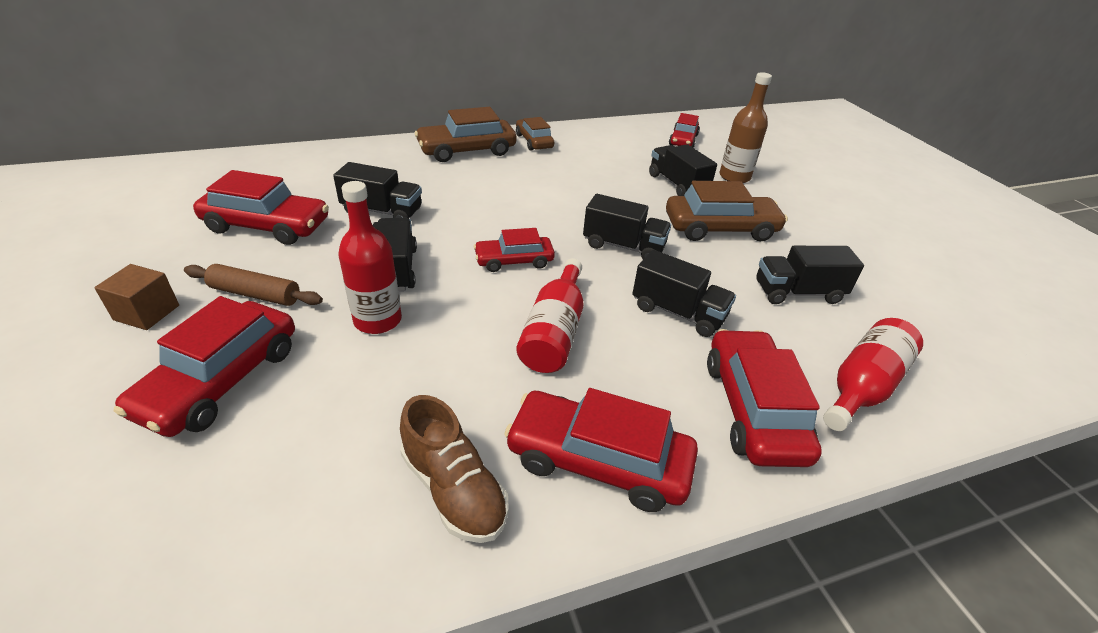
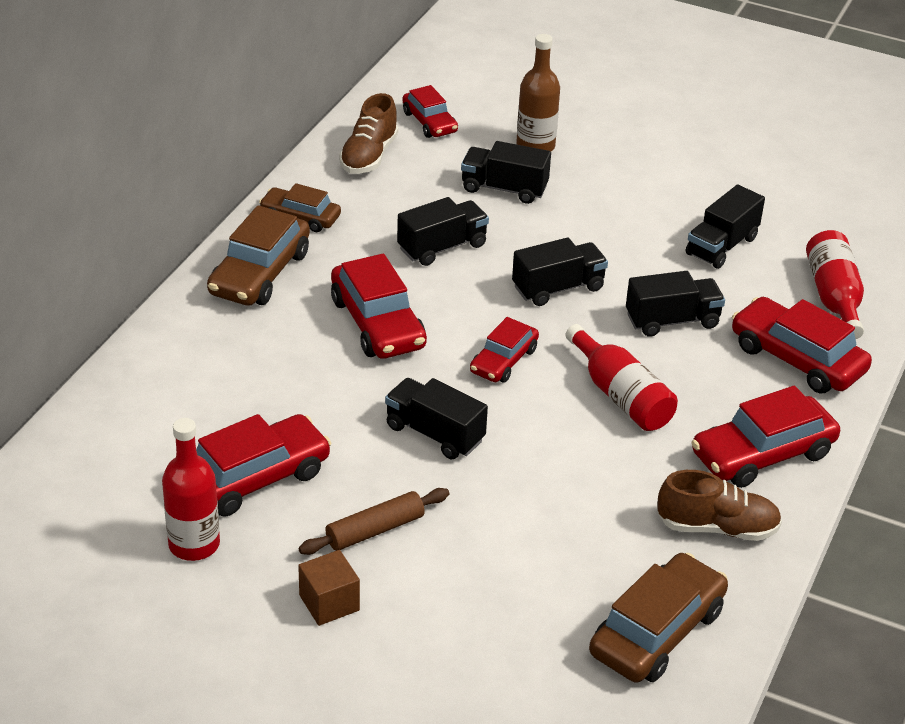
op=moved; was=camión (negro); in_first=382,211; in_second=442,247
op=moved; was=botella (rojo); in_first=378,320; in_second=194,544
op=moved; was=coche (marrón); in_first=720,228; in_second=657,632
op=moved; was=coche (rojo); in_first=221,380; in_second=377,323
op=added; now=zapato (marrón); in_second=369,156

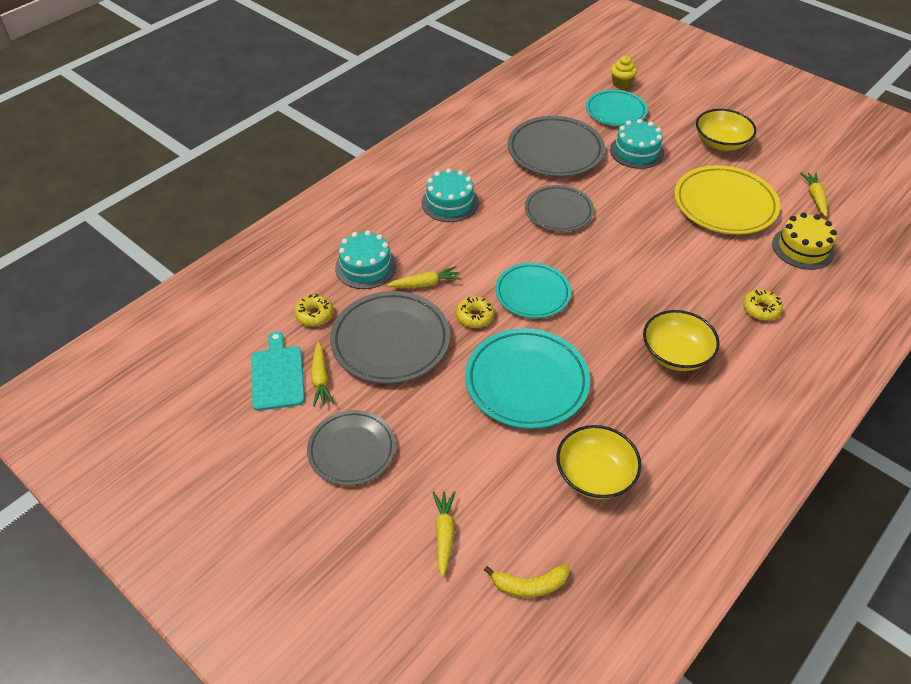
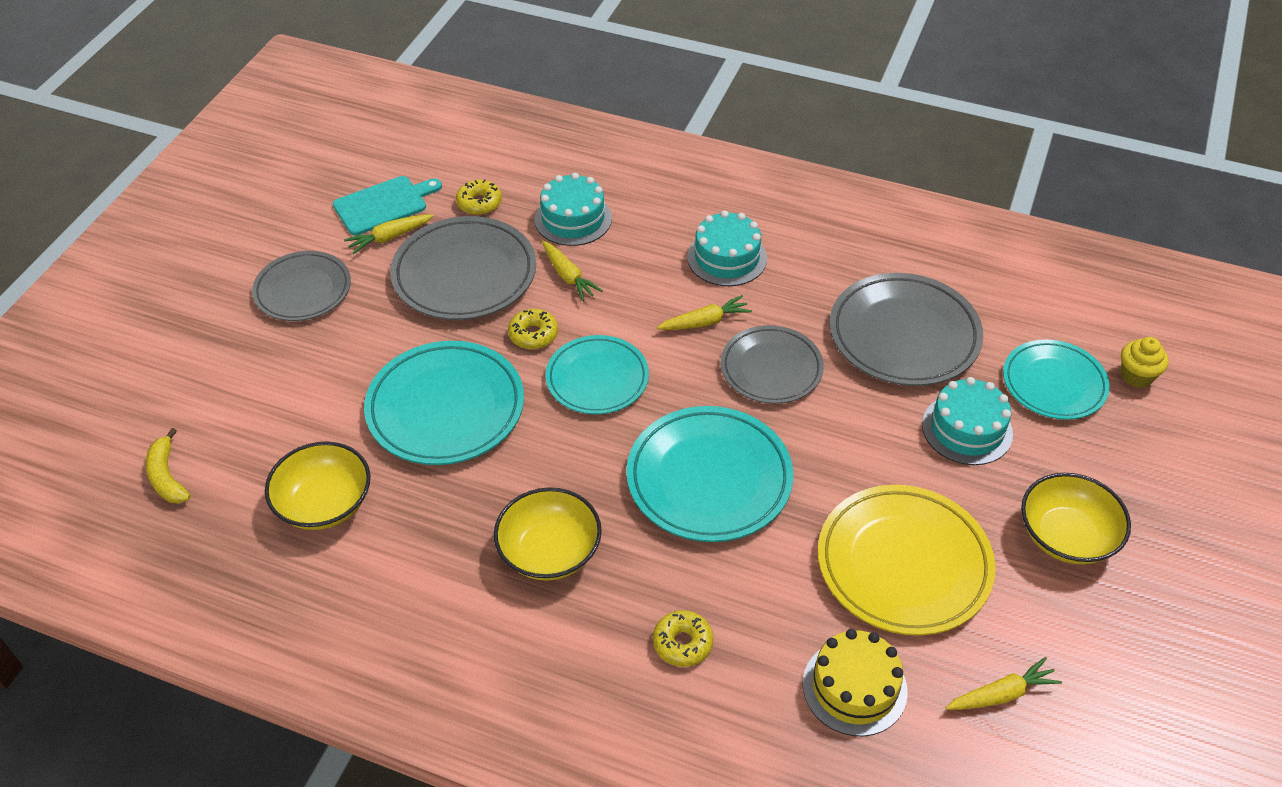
op=moved; was=zanahoria (amarillo); in_first=444,534; in_second=705,322
op=added; now=plato (turquesa); in_second=709,479

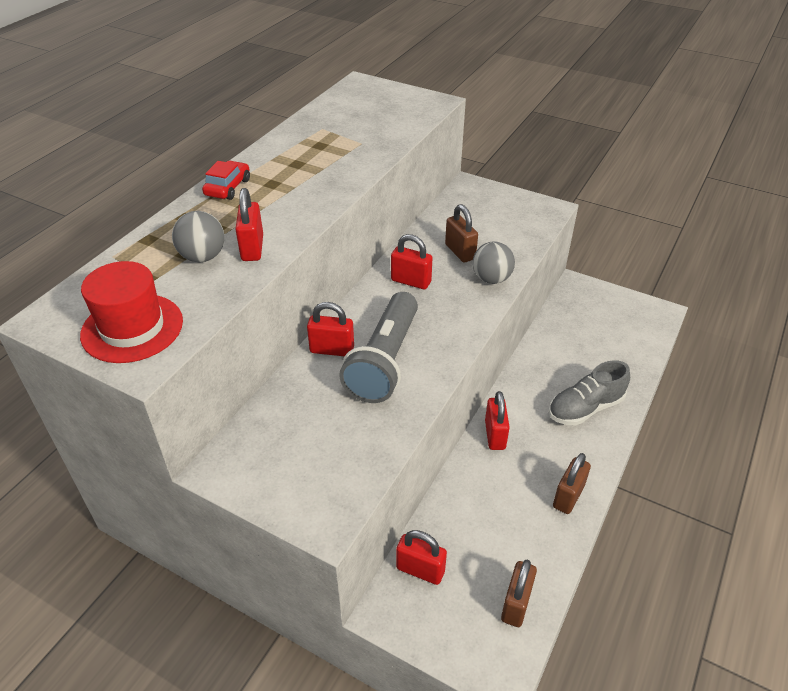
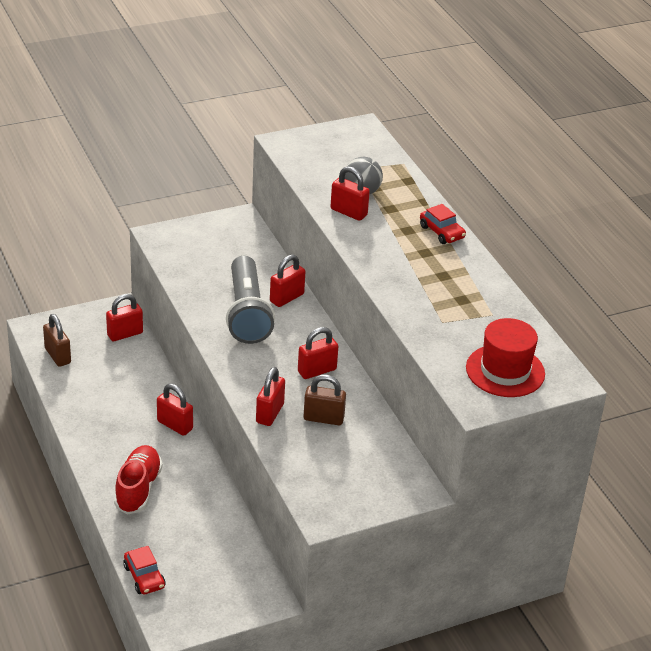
op=replaced; was=pelota (gris); now=candado (rojo); in_first=491,279; in_second=270,413
op=moved; was=sombrero (rojo); in_first=132,328; in_second=505,371
op=turned; was=lámpara de mano (gris); in_first=385,361; in_second=247,313; clockwise=-150
op=recoloured; was=zapato (gris); now=zapato (rojo); in_first=585,408; in_second=138,489
op=removed; was=candado (marrón); in_first=568,496
op=added; now=coche (rojo); in_second=144,577

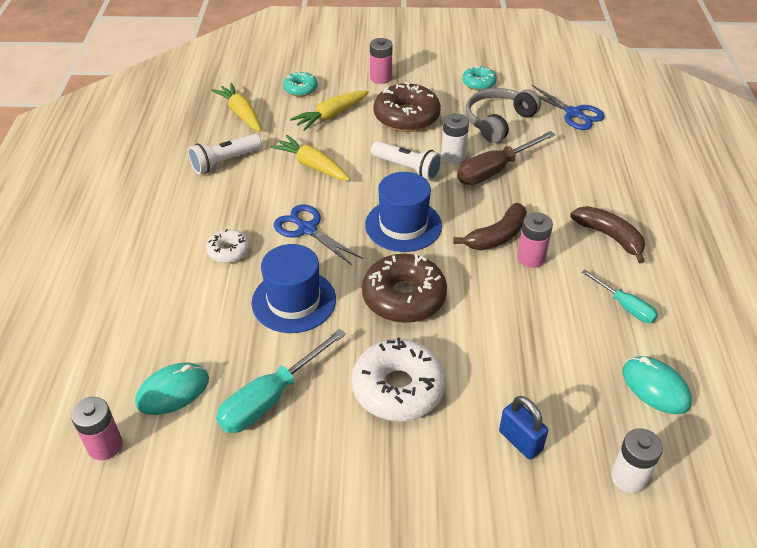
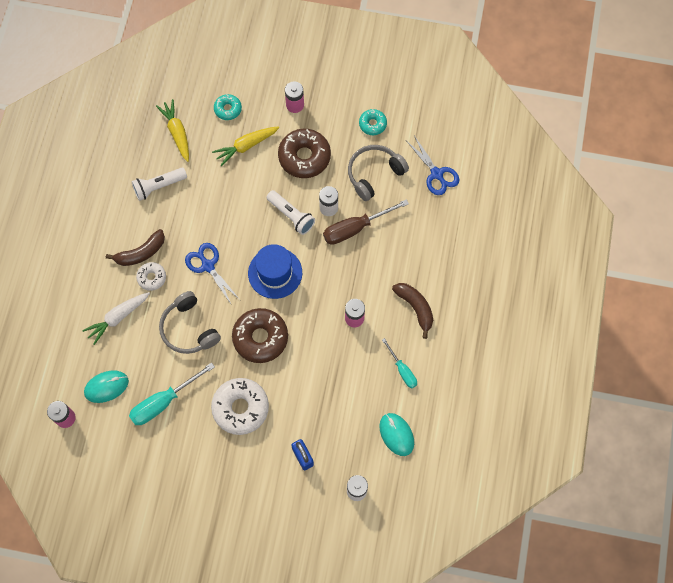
op=removed; was=zanahoria (amarillo); in_first=312,165
op=moved; was=plátano (marrón); in_first=497,236; in_second=141,253
op=replaced; was=sombrero (azul); now=auriculares (gris); in_first=294,301; in_second=189,329
op=added; now=zanahoria (blanco); in_second=117,318

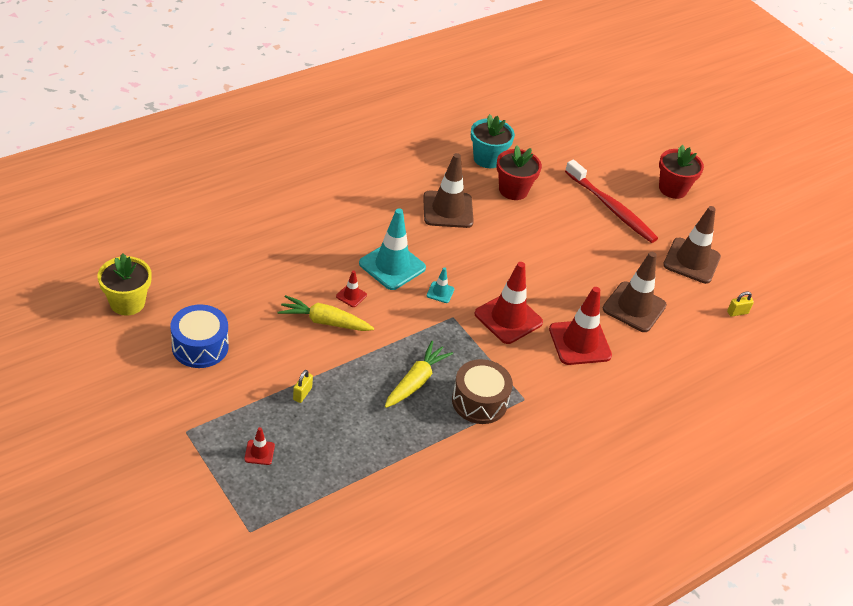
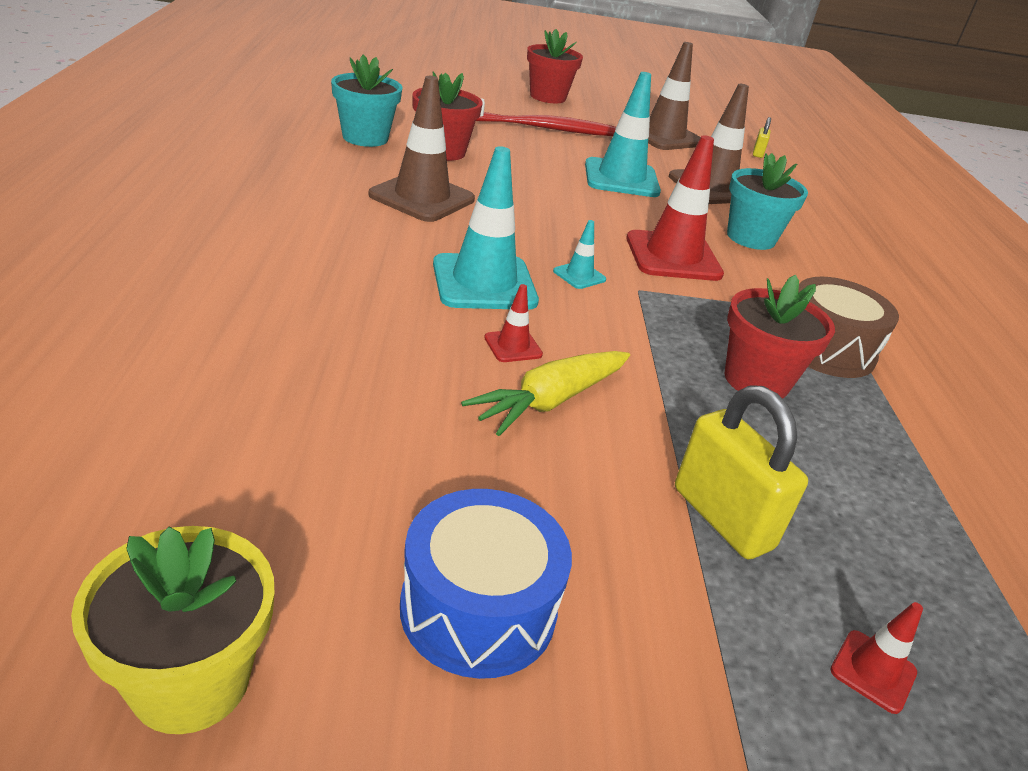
op=replaced; was=cono de tráfico (rojo); now=maceta (turquesa); in_first=580,342; in_second=751,238
op=replaced; was=zanahoria (amarillo); now=maceta (rojo); in_first=416,381; in_second=756,380
op=resized; was=candado (amarillo); in_first=302,394; in_second=722,518; ratio=2.02
op=added; now=cono de tráfico (turquesa); in_second=621,178

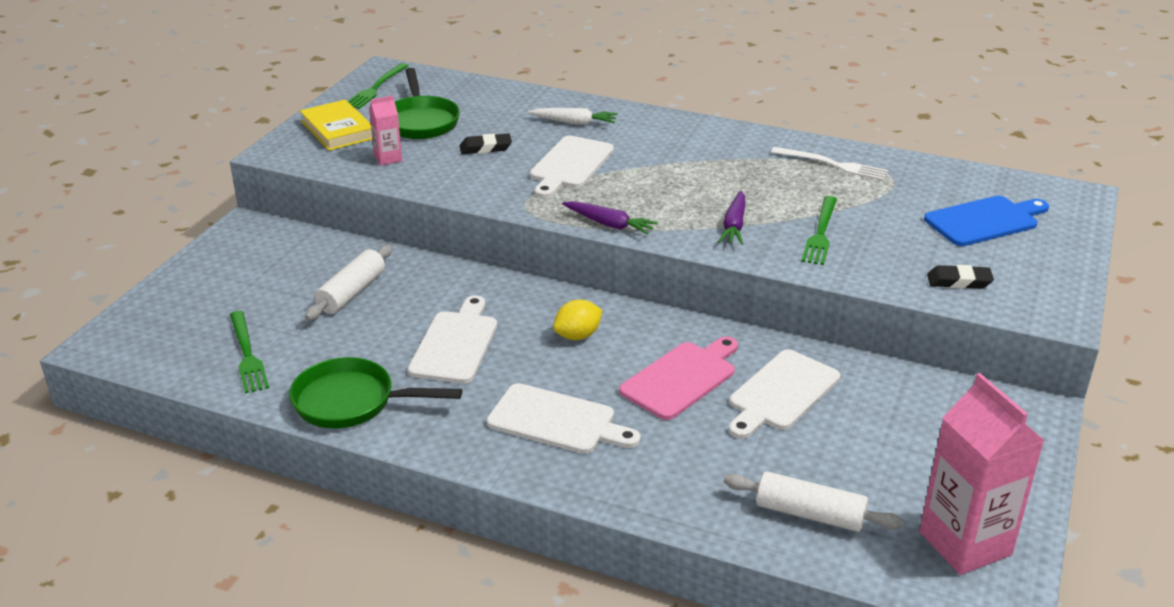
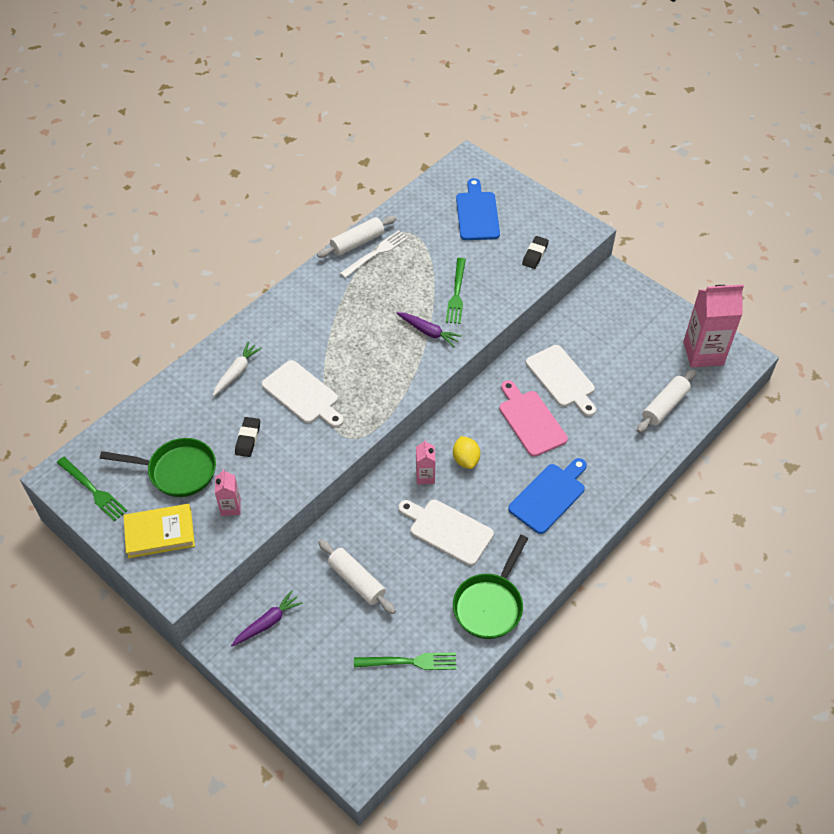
op=turned; was=tenedor (verde); in_first=820,233; in_second=456,293; clockwise=60
op=moved; was=zanahoria (morado); in_first=609,224; in_second=268,622
op=recoloured; was=tabla de cortar (blanco); now=tabla de cortar (azul); in_first=557,421; in_second=549,496
op=added; now=rodillo (blanco); in_second=357,243
op=added; now=cartón de leche (rosa); in_second=425,476

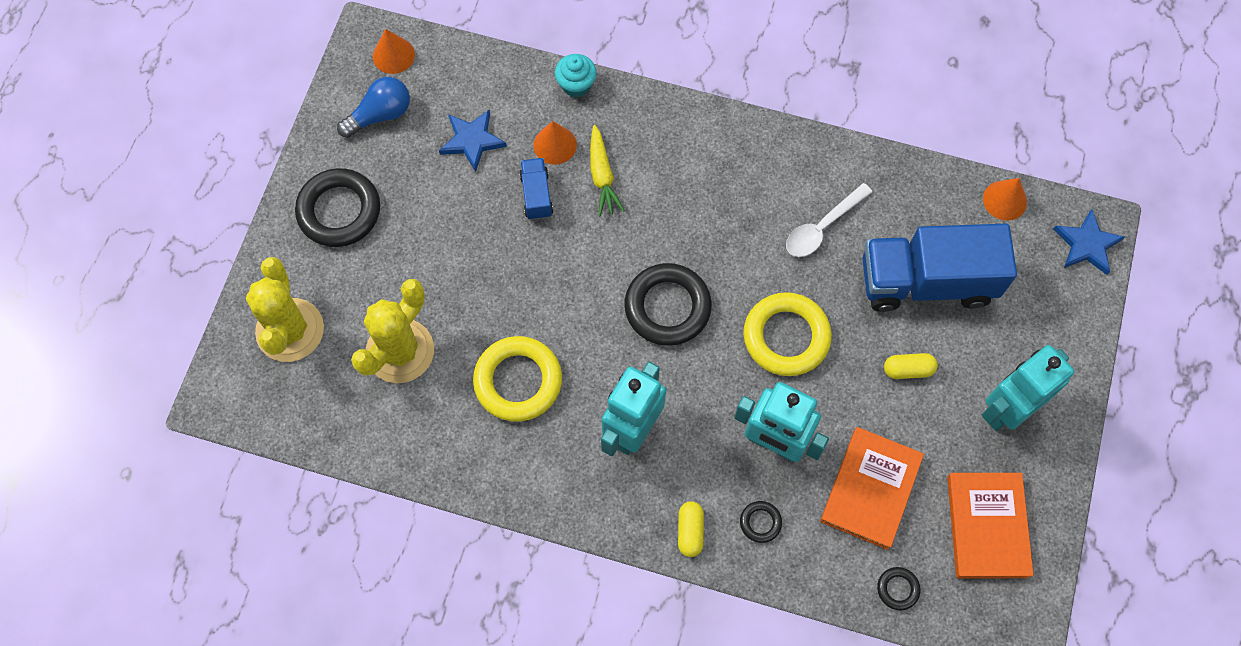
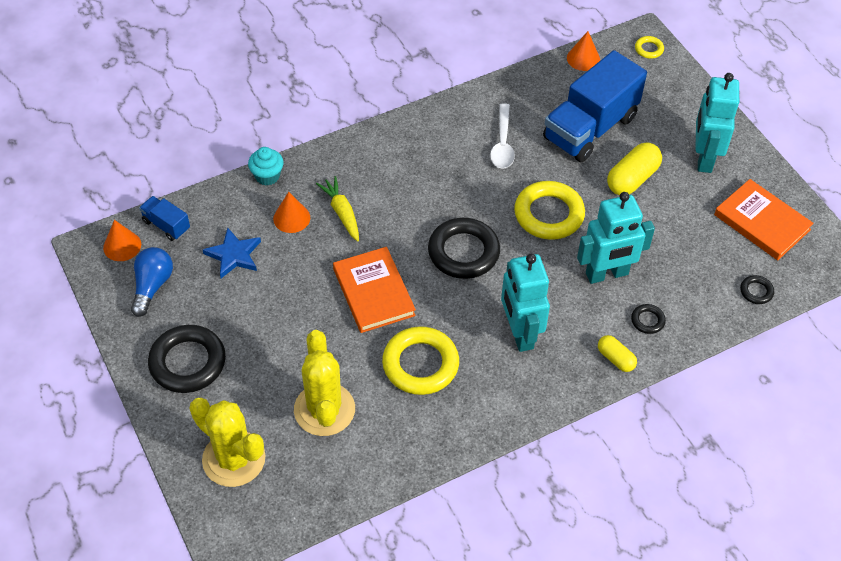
op=turned; was=zanahoria (amarillo); in_first=602,176; in_second=342,213; clockwise=-150
op=moved; was=camión (azul); in_first=536,195; in_second=166,225
op=replaced; was=estrella (azul); now=anillo (amarillo); in_first=1087,244; in_second=649,49
op=resized; was=cápsula (amarillo); in_first=908,370; in_second=632,179; ratio=1.68
op=moved; was=libro (naranja); in_first=870,489; in_second=374,292

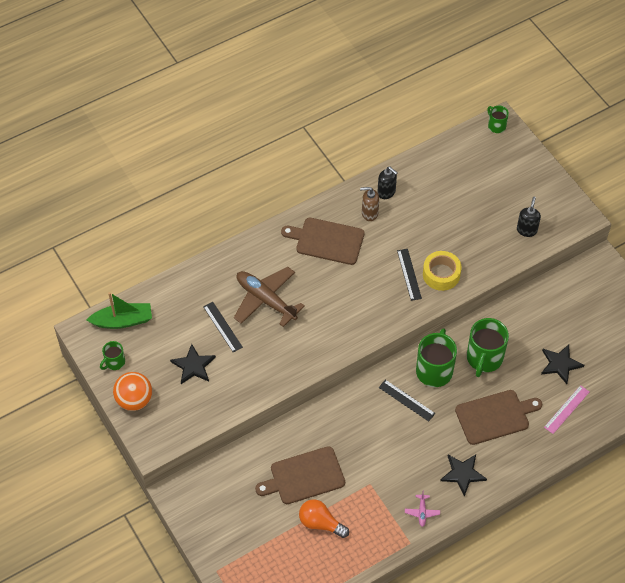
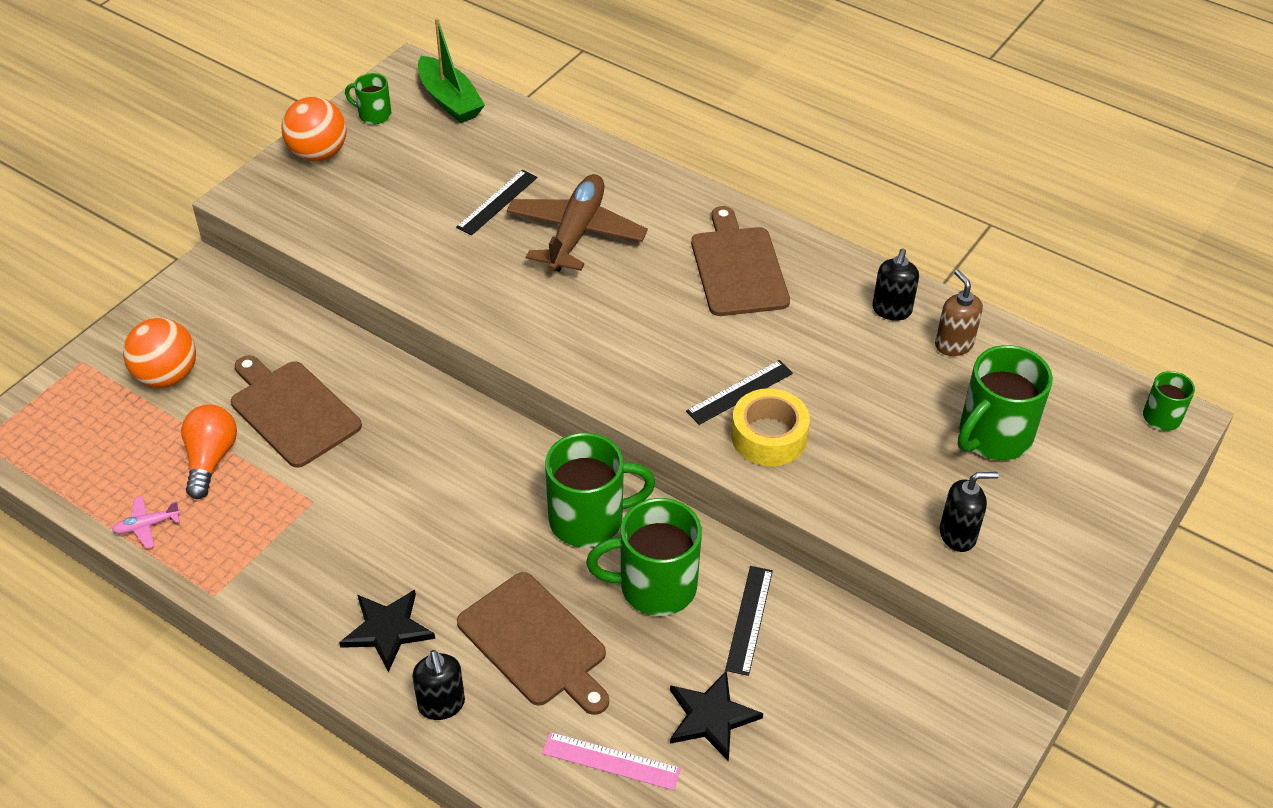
op=moved; was=dispensador de jabón (marrón); in_first=369,213; in_second=953,344
op=removed; was=estrella (negro); in_first=193,366
op=moved; was=regla (negro); in_first=406,400; in_second=749,619
op=moved; was=avión (rosa); in_first=422,512; in_second=147,526
op=added; now=pelota (naranja); in_second=167,376
op=added; now=taza (verde); in_second=993,436
op=added; now=dispensador de jabón (negro); in_second=441,705

